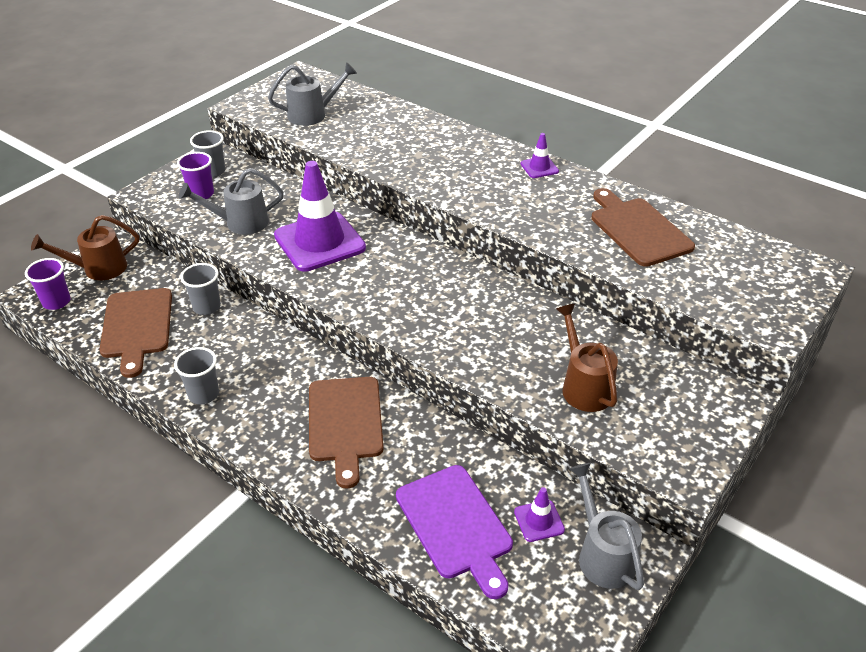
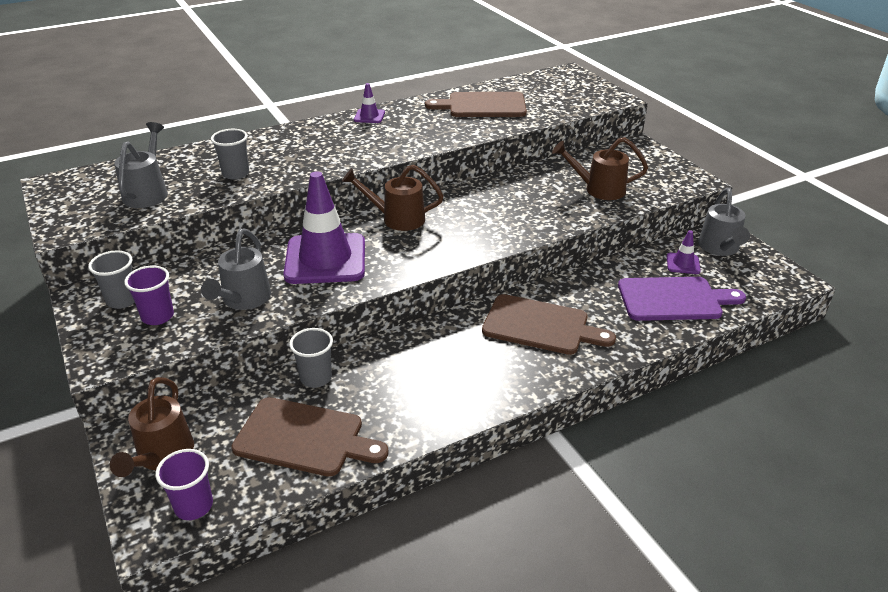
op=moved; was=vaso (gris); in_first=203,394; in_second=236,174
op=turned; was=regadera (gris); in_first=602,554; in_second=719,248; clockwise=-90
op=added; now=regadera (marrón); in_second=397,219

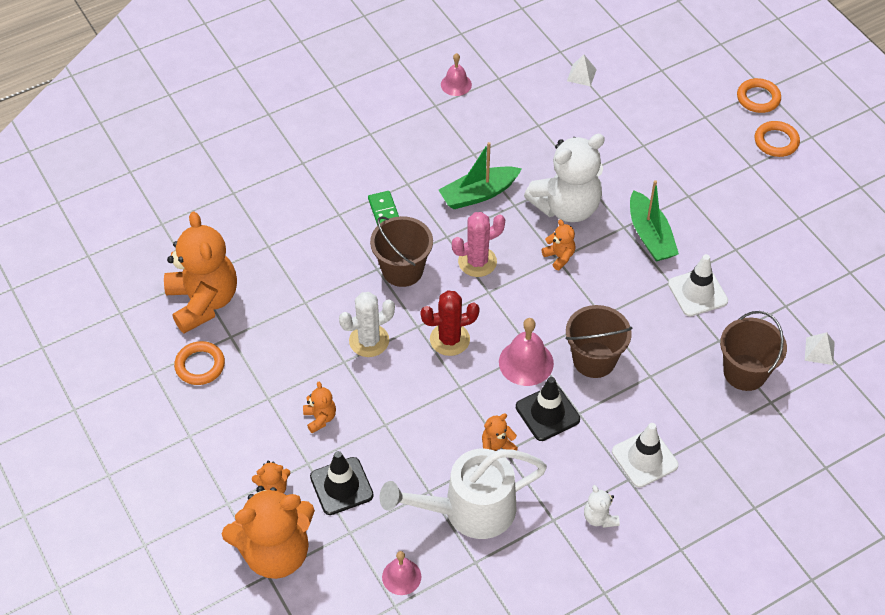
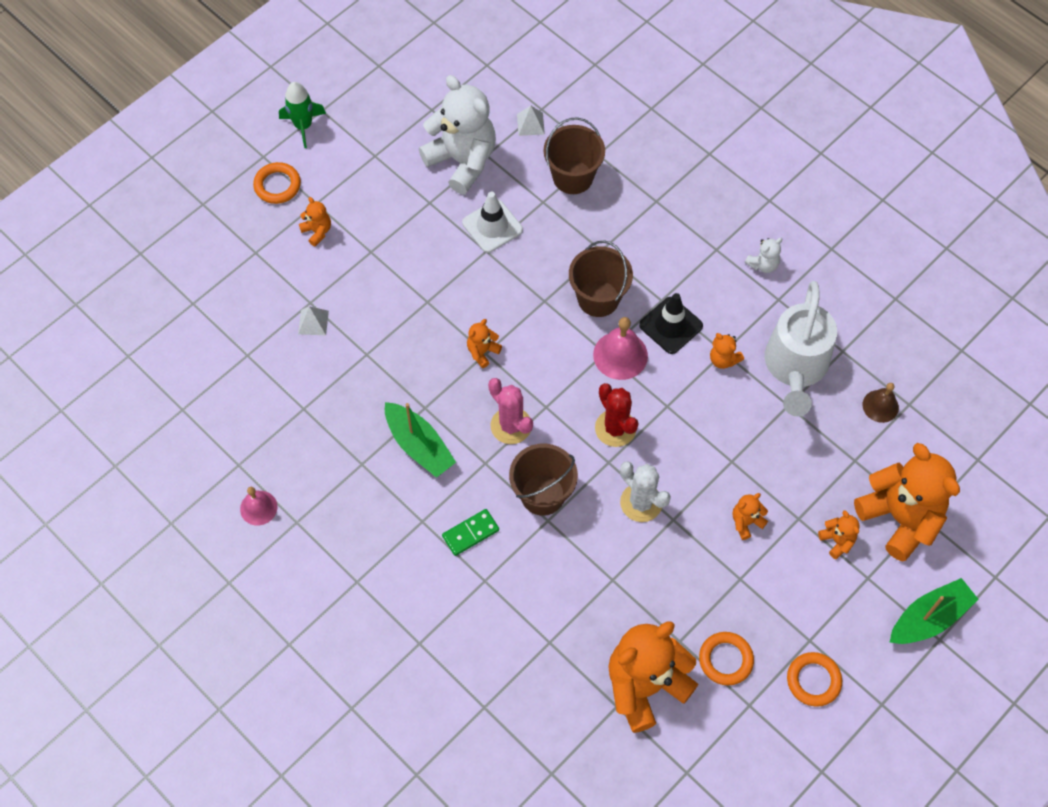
op=moved; was=pirámide (blanco); in_first=581,75; in_second=313,322
op=moved; was=anillo (naranja); in_first=758,98; in_second=813,680
op=moved; was=osito (blanco); in_first=566,207; in_second=462,161
op=moved; was=barco (verde); in_first=650,235; in_second=929,618
op=removed; was=cono de tráfico (blanco); in_first=644,458
op=turned; was=regadera (blanco); in_first=468,510; in_second=795,368; clockwise=45
op=removed; was=cono de tráfico (negro); in_first=341,486
op=recoloured; was=campana (rosa); now=campana (marrón); in_first=401,576; in_second=880,406
op=added; now=cohete (verde); in_second=303,126
op=added; now=osito (naranja); in_second=317,231

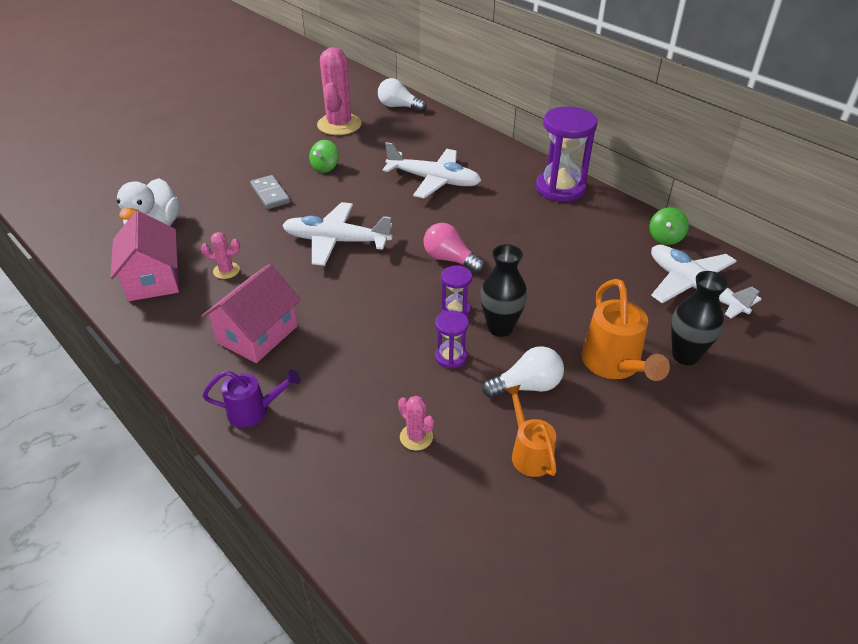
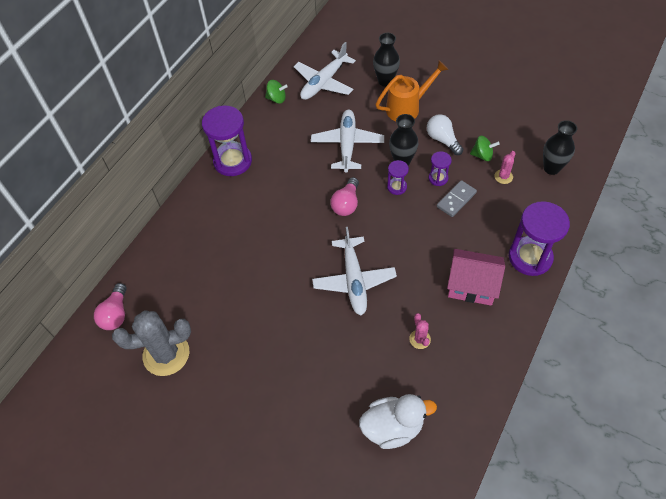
op=recoloured; was=cactus (rosa); now=cactus (gris); in_first=339,125; in_second=166,354
op=recoloured; was=bombilla (blanco); now=bombilla (rosa); in_first=399,107; in_second=116,314
op=moved; was=peonza (verde); in_first=325,168; in_second=482,155
op=moved; was=avión (blanco); in_first=434,180; in_second=347,144
op=moved; was=ficha de dominó (gris); in_first=270,194; in_second=456,200
op=removed; was=casa (rosa); in_first=153,279
op=replaced; was=regadera (morado); now=reloj de arena (morado); in_first=254,411; in_second=530,257
op=removed; was=regadera (naranja); in_first=529,453
op=added; now=florero (negro); in_second=551,168

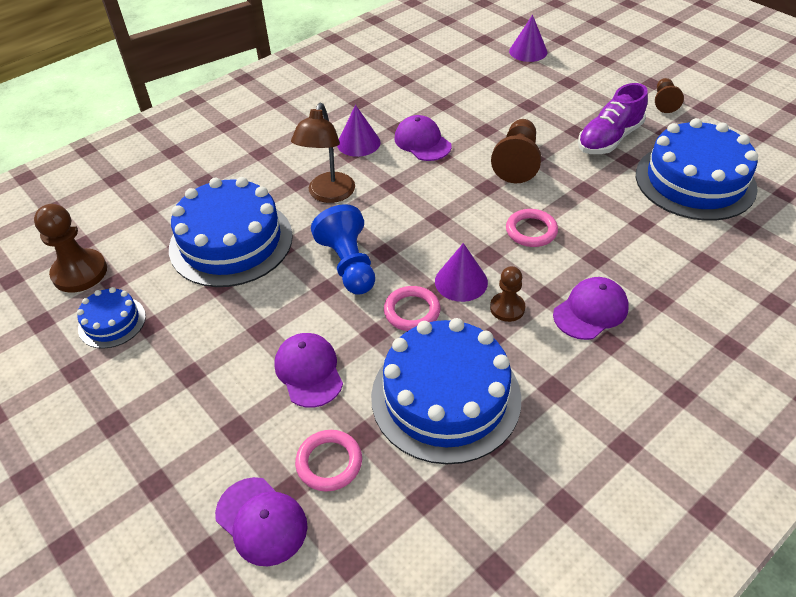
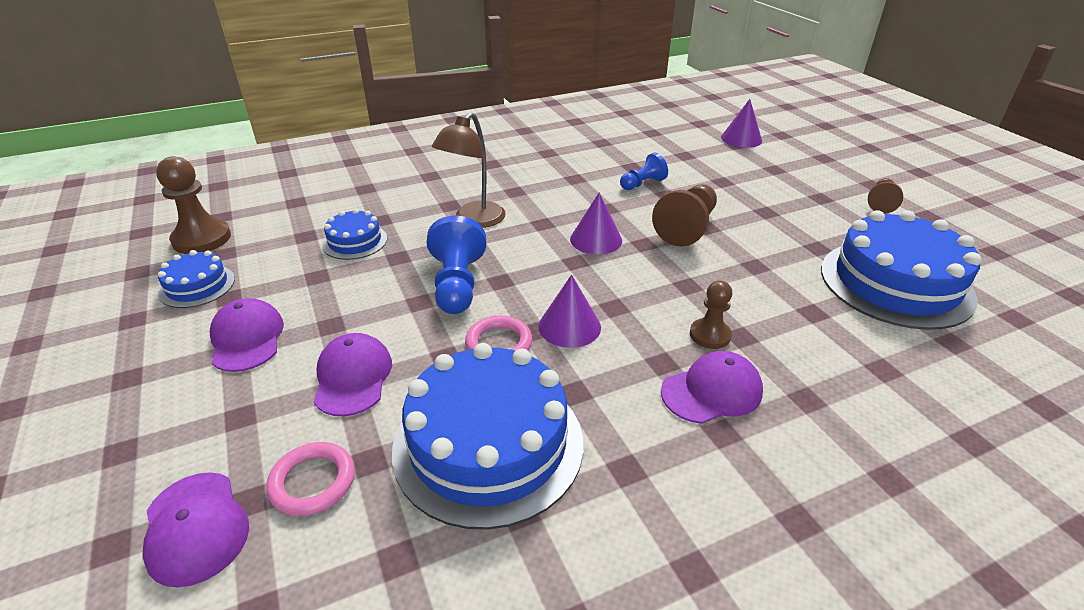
op=removed; was=zapato (morado); in_first=609,139
op=moved; was=cono (morado); in_first=358,143; in_second=596,240
op=moved; was=gorra (morado); in_first=422,142; in_second=247,338
op=resized; was=tarta (azul); in_first=231,242; in_second=355,241; ratio=0.49
op=removed; was=anillo (rosa); in_first=531,231
op=moved; was=peón (marrón); in_first=507,308; in_second=710,335
op=added; now=peón (azul); in_second=642,184

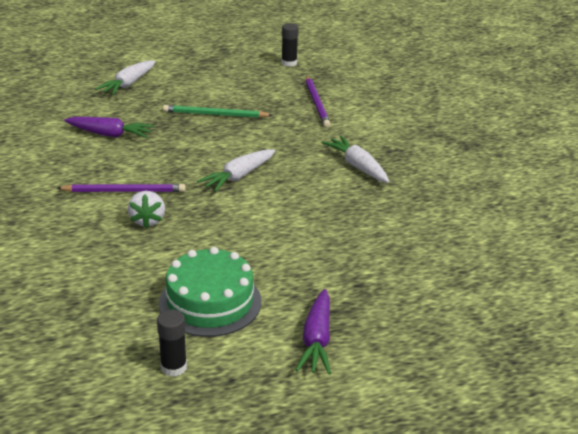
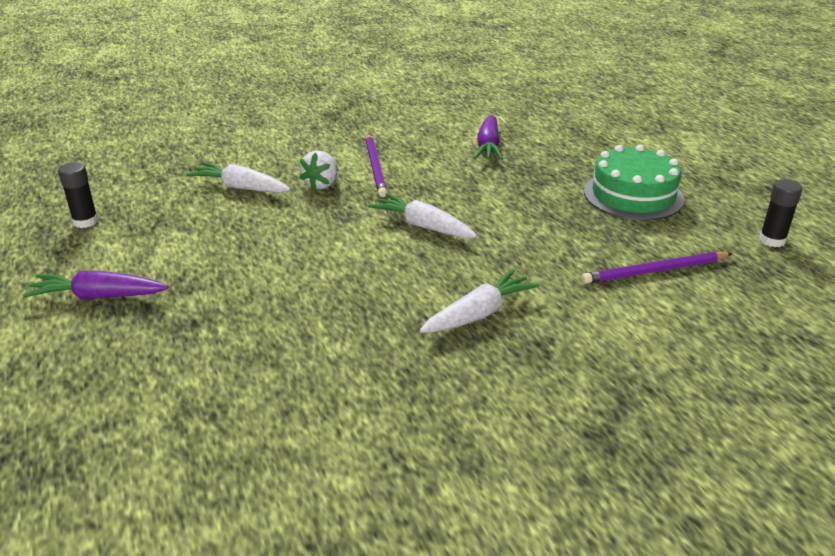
op=moved; was=zanahoria (blanco); in_first=128,84; in_second=240,188
op=removed; was=lápiz (verde); in_first=215,114
op=turned; was=fresa (blanco); in_first=147,220; in_second=321,184; clockwise=-60
op=moved; was=tarta (verde); in_first=210,302; in_second=633,195

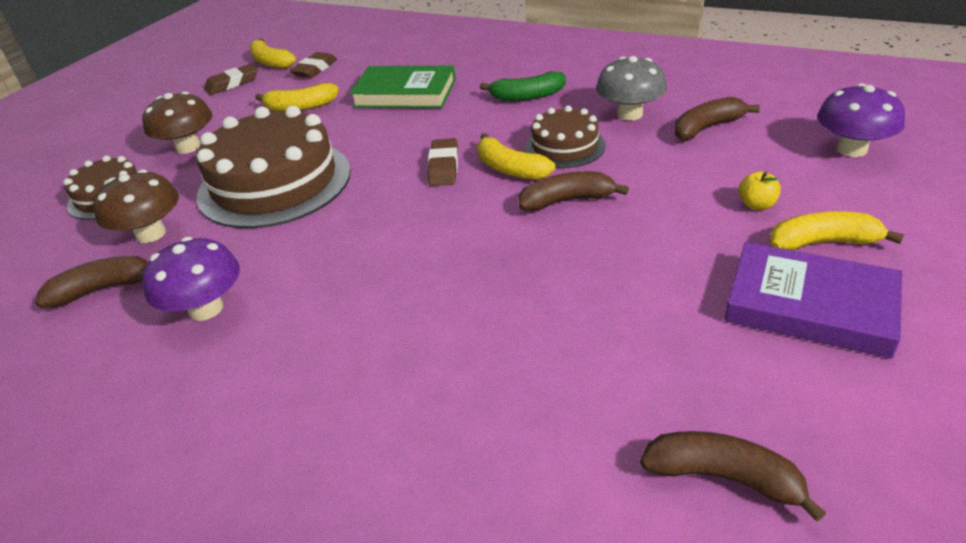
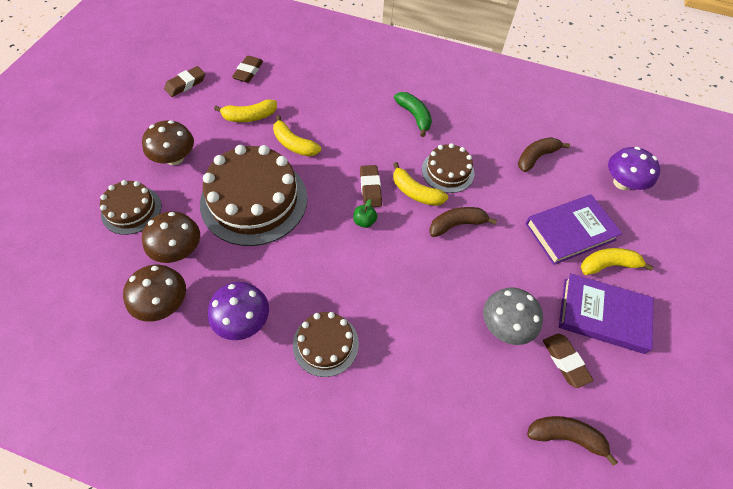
op=moved; was=plátano (amarillo); in_first=271,62; in_second=294,144
op=moved; was=seta (gris); in_first=629,114; in_second=505,325
op=removed; was=libro (verde); in_first=405,93
op=turned; was=plátano (verde); in_first=527,96; in_second=414,116; clockwise=-105
op=replaced; was=manzana (amarillo); now=libro (morado); in_first=756,205; in_second=570,232
op=replaced; was=plátano (marrón); now=seta (marrón); in_first=103,289; in_second=163,303
op=added; now=manzana (verde); in_second=364,221
op=added; now=tarta (marrón); in_second=325,344
op=added; now=goma de borrar (marrón); in_second=565,361

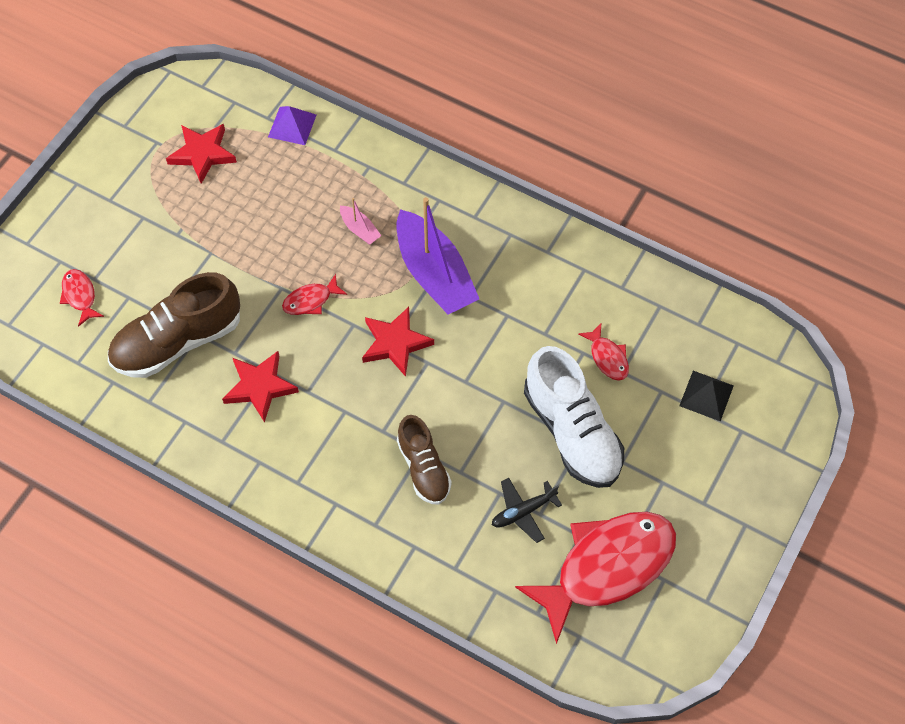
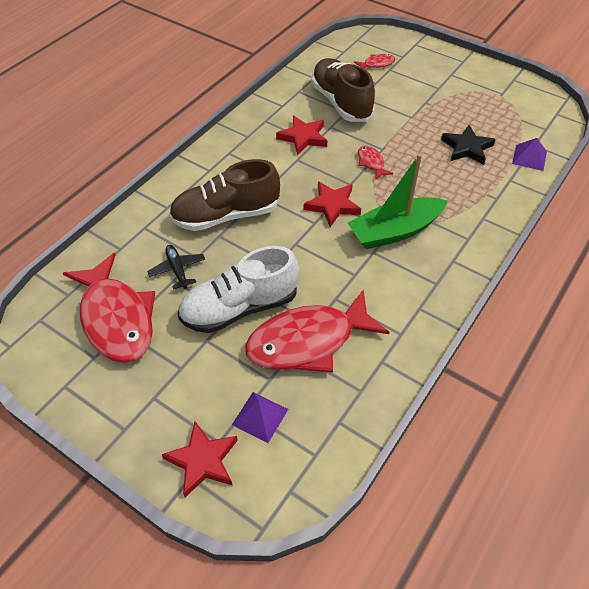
op=moved; was=estrella (rojo); in_first=202,154; in_second=203,460
op=recoloured; was=barco (morado); now=barco (verde); in_first=434,274; in_second=395,231
op=removed; was=barco (rosa); in_first=360,229
op=resized; was=pez (rojo); in_first=607,357; in_second=308,341; ratio=2.36
op=recoloured; was=pirámide (negro); now=pirámide (morado); in_first=706,395; in_second=260,416
op=resized; was=zapato (marrón); in_first=423,468; in_second=226,215; ratio=1.64
op=added; now=estrella (negro); in_second=467,148

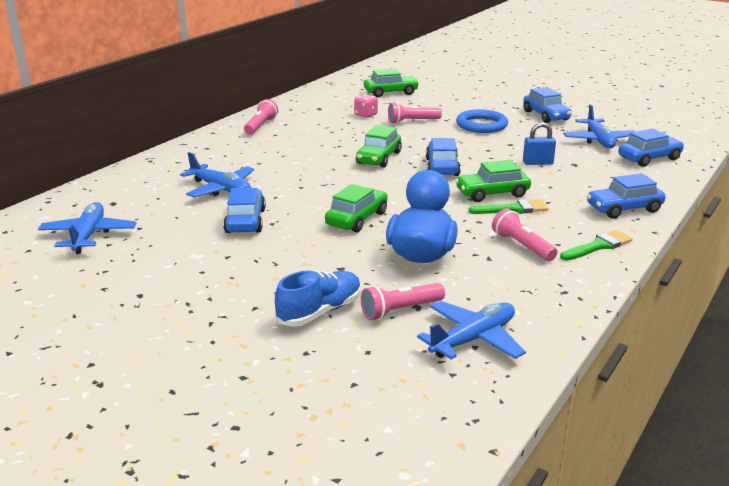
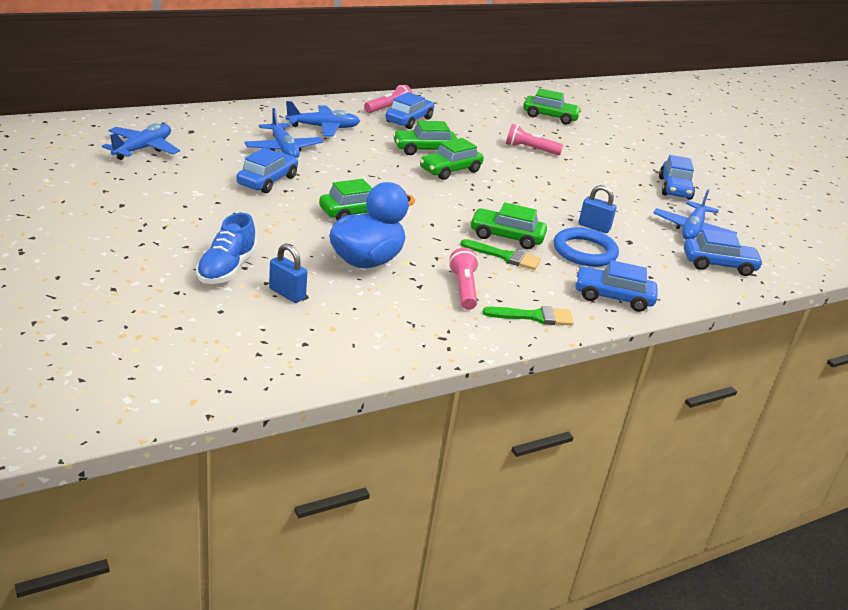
op=removed; was=dado (rosa); in_first=365,115
op=moved; was=anillo (azul); in_first=481,125; in_second=584,251
op=moved; was=coche (azul); in_first=442,167; in_second=409,120
op=turned; was=zapato (azul); in_first=320,312; in_second=226,269; clockwise=120
op=replaced; was=lámpara de mano (rosa); now=candado (azul); in_first=400,310; in_second=287,294
op=moved; was=avión (azul); in_first=473,339; in_second=323,128
op=added; now=coche (verde); in_second=424,150

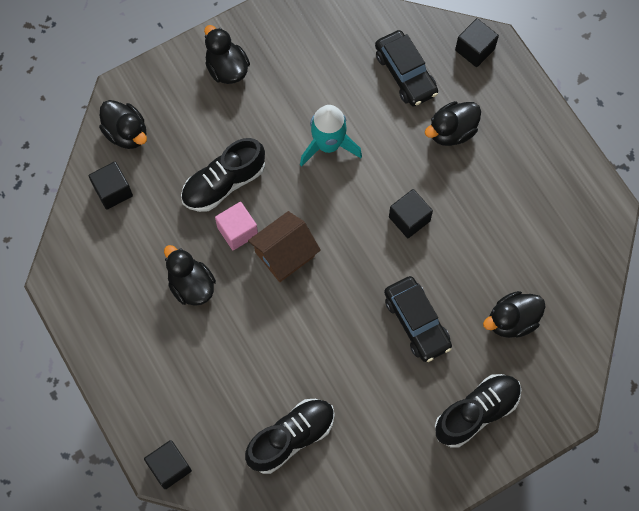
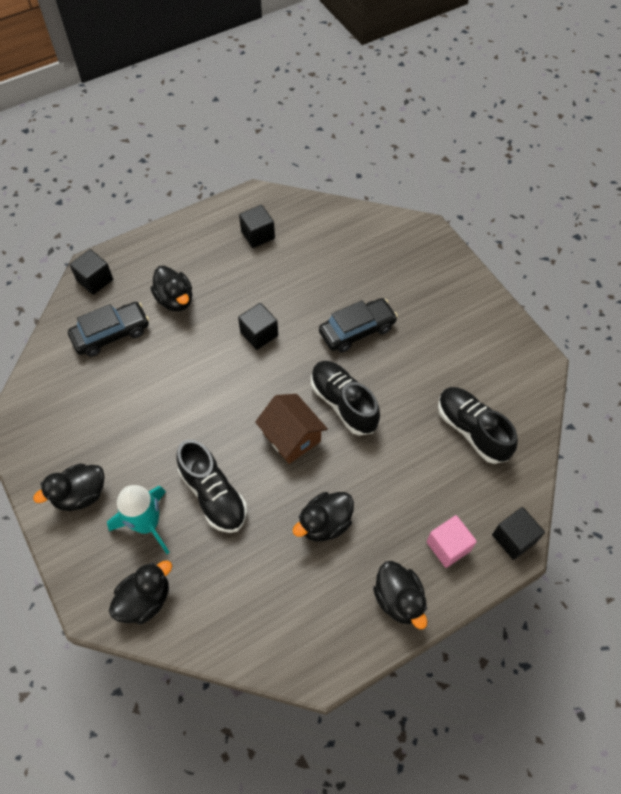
op=moved; was=cohete (turquesa); in_first=328,145; in_second=147,524
op=moved; was=cubo (negro); in_first=113,191; in_second=258,235
op=moved; was=cubo (rosa); in_first=237,231; in_second=448,546
op=moved; was=pato (negro); in_first=512,320; in_second=398,599
op=moved; was=zapato (negro); in_first=476,413; in_second=343,403

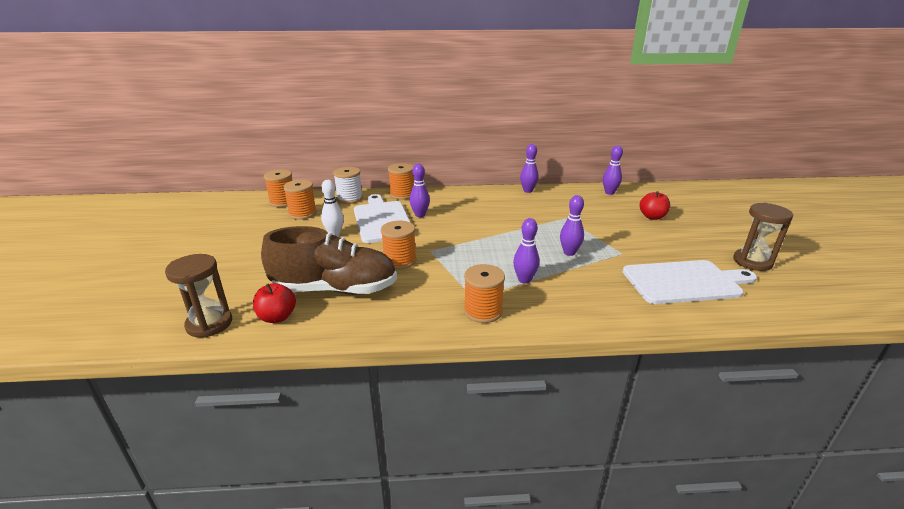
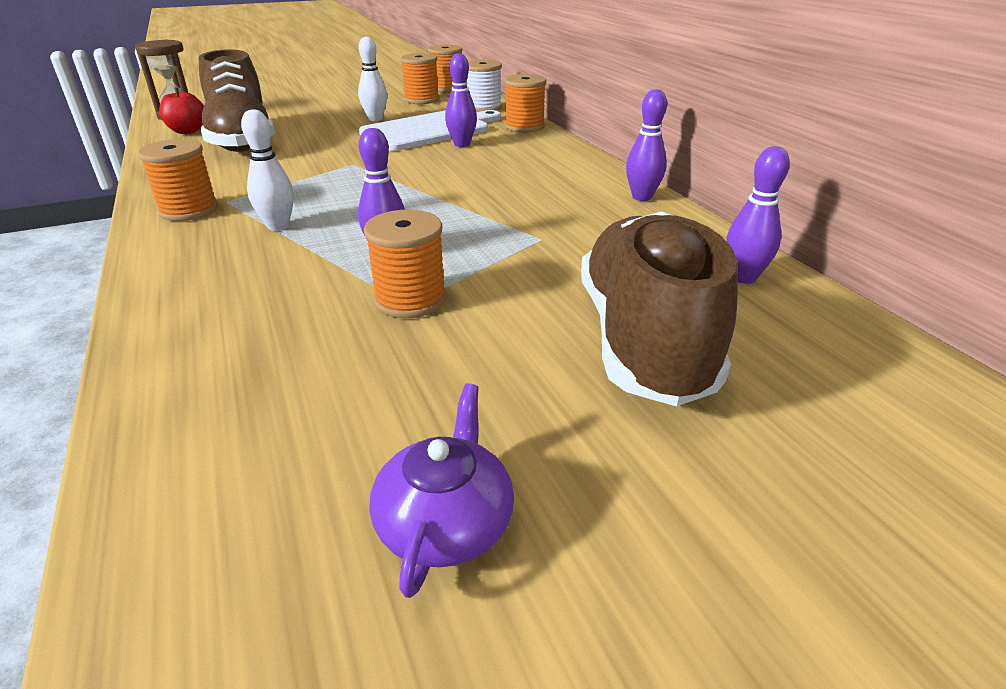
op=replaced; was=manzana (rojo); now=zapato (marrón); in_first=652,217; in_second=643,339
op=replaced; was=reloj de arena (marrón); now=tetera (morado); in_first=752,262; in_second=445,522
op=recoloured; was=bolo (morado); now=bolo (blanco); in_first=524,280; in_second=278,226
op=moved; was=carrete (naranja); in_first=400,261; in_second=410,299
op=removed; was=tabla de cortar (blanco); in_first=685,282

